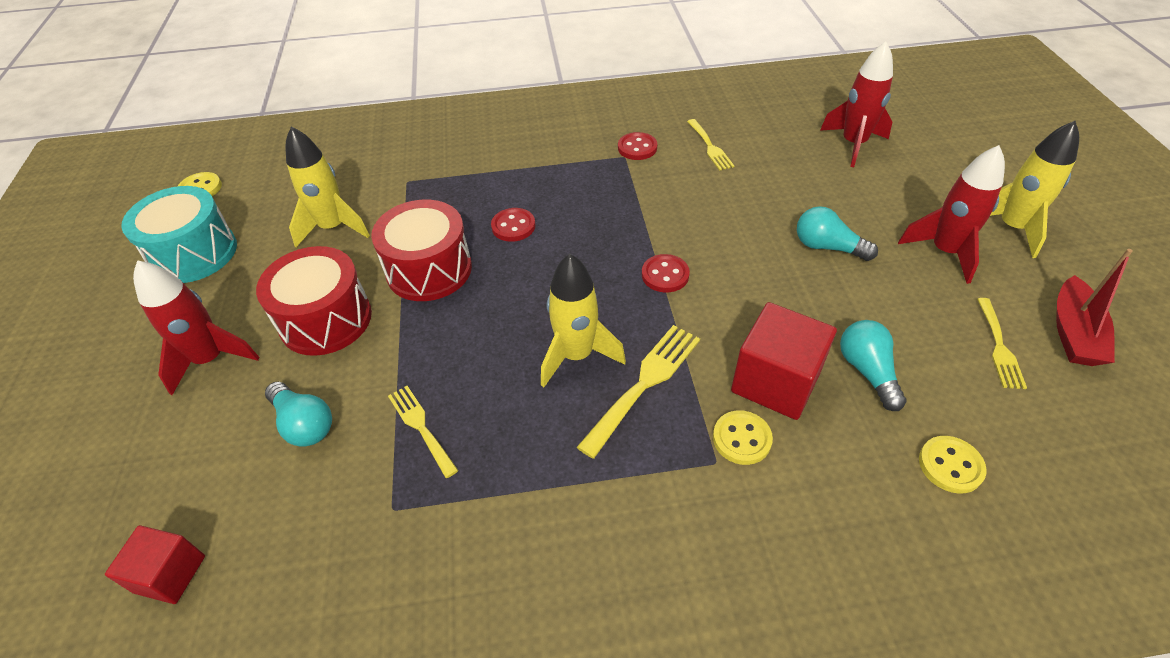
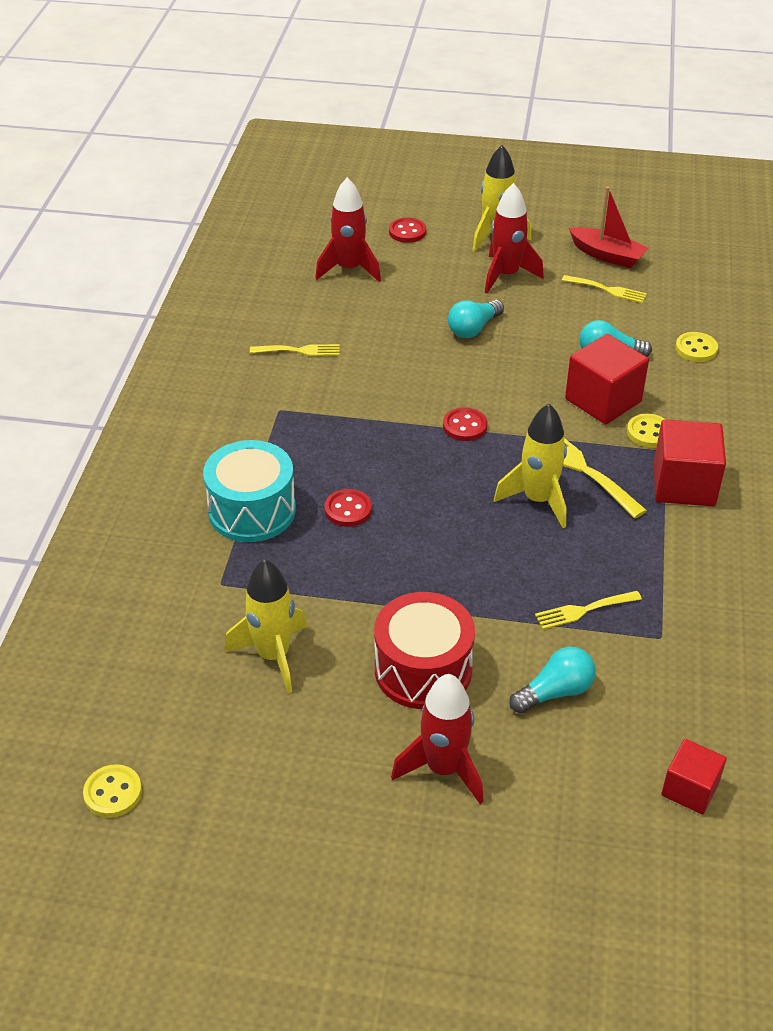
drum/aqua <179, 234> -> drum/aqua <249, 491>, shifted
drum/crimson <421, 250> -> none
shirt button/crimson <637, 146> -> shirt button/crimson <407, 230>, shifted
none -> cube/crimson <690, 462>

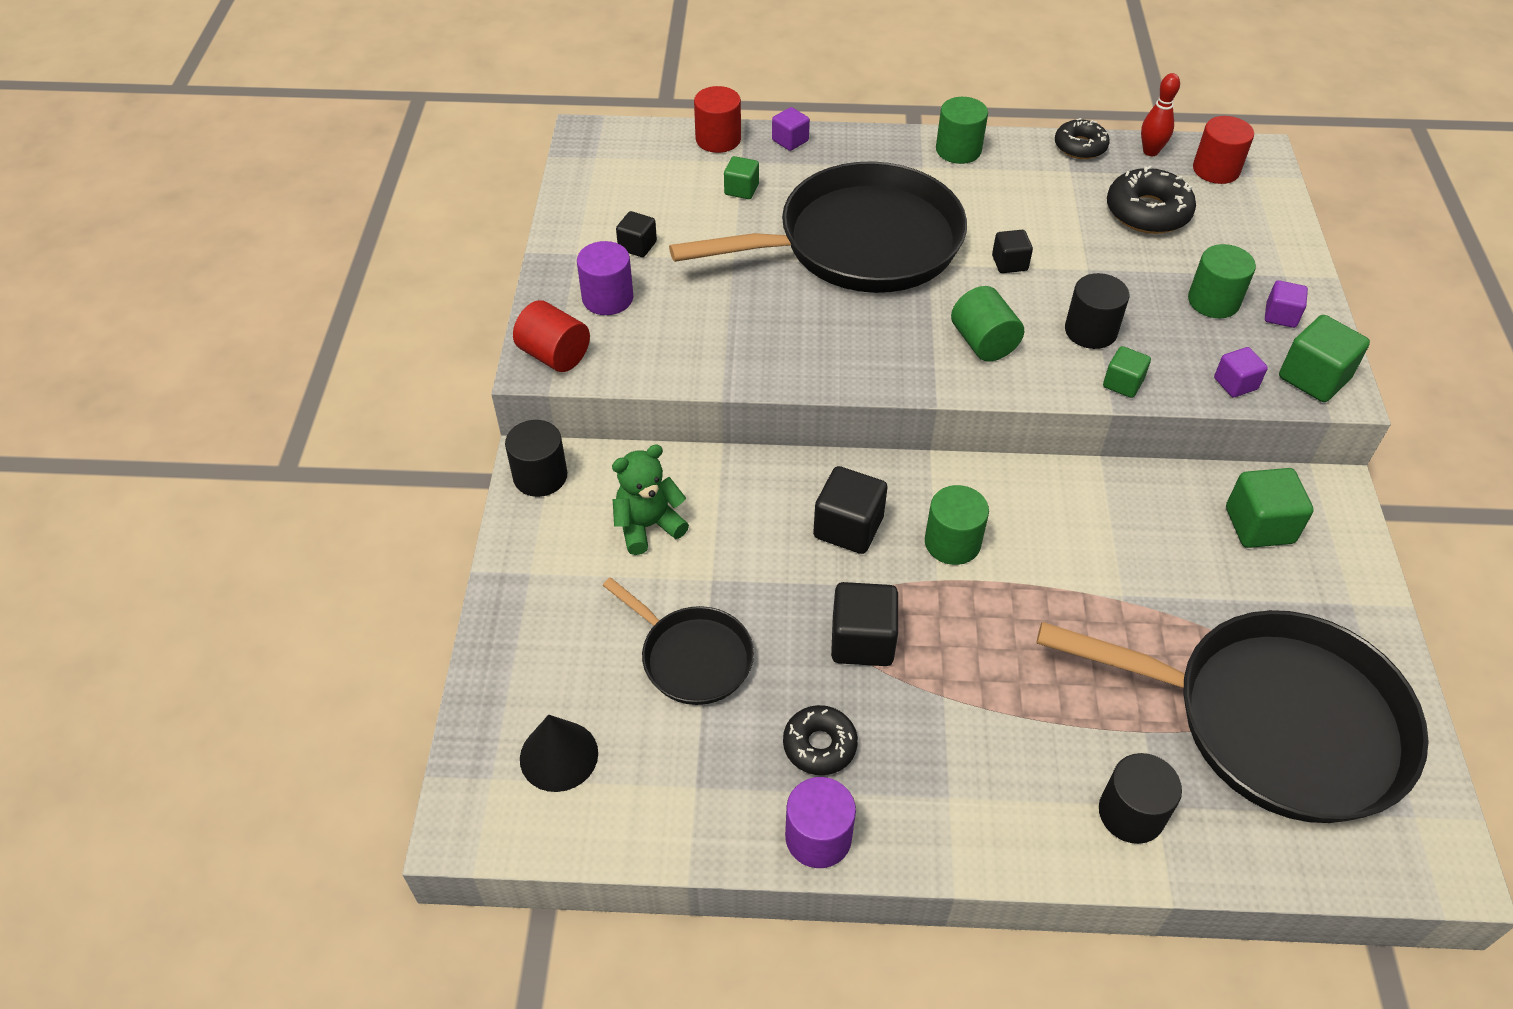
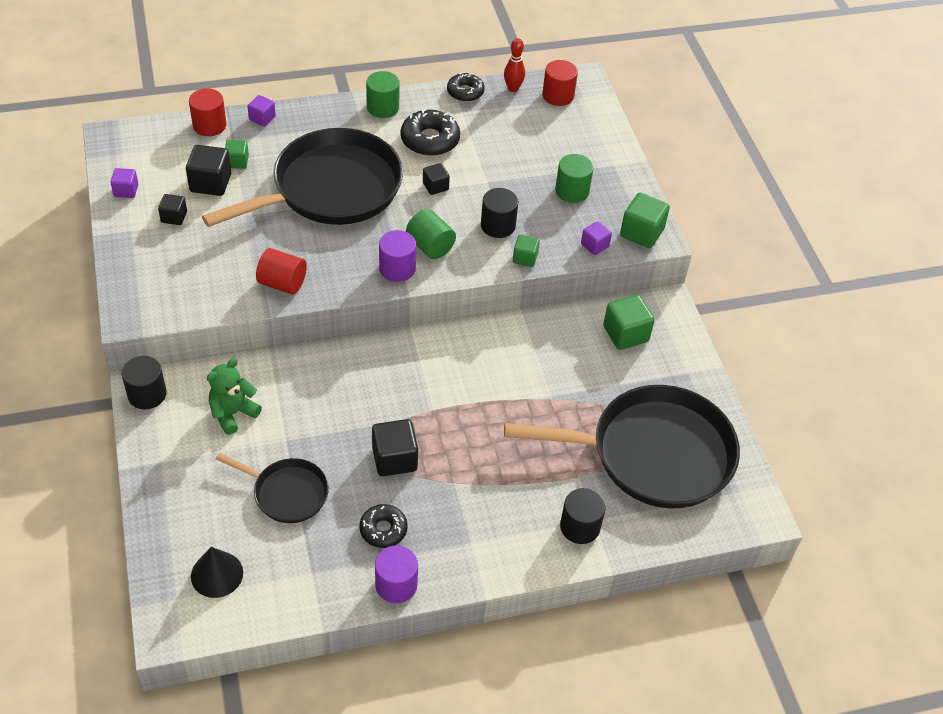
solid cylinder/crimson <551, 336> -> solid cylinder/crimson <281, 271>, shifted
solid cylinder/violet <605, 278> -> solid cylinder/violet <397, 256>, shifted
cube/ebony <850, 510> -> cube/ebony <208, 170>, shifted
solid cylinder/leaf-green <957, 525> -> none
glazed donut/ebony <1151, 200> -> glazed donut/ebony <430, 132>, shifted
cube/violet <1286, 304> -> cube/violet <124, 183>, shifted

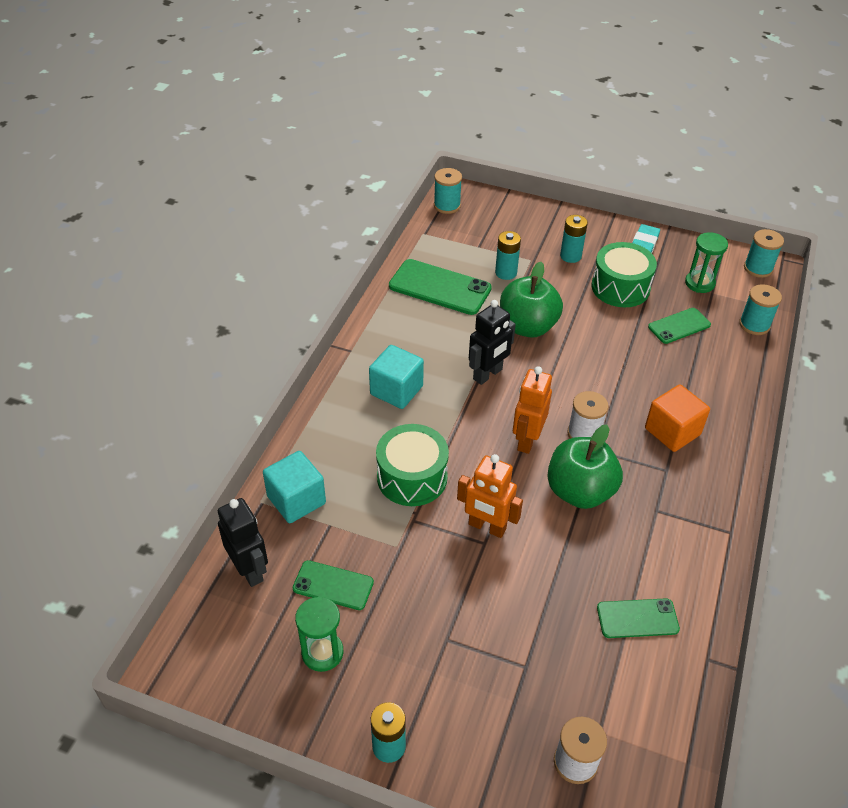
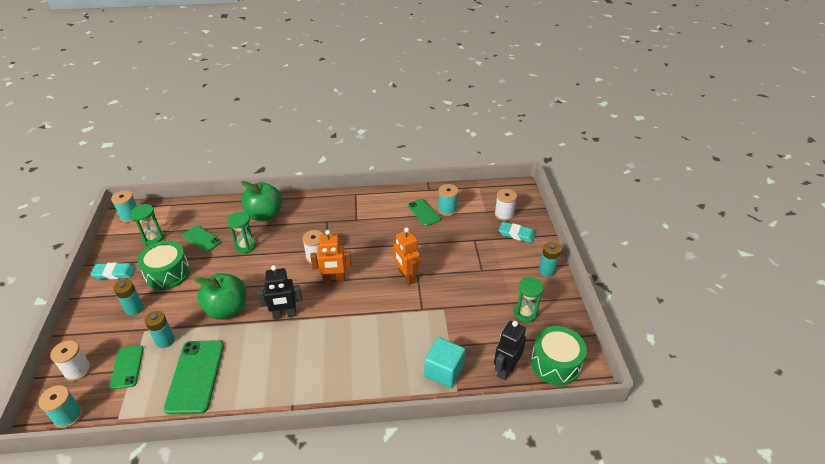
mobile phone/leaf-green <333, 585> -> mobile phone/leaf-green <127, 367>, shifted
cube/aqua <396, 377> -> none
drum/leaf-green <412, 465> -> drum/leaf-green <559, 355>, shifted
toy robot/orange <490, 496> -> toy robot/orange <407, 256>, 150 degrees clockwise
toy robot/ebony <492, 342> -> toy robot/ebony <279, 292>, 150 degrees clockwise
apple/leaf-green <585, 467> -> apple/leaf-green <262, 201>, shifted
cube/orange <677, 418> -> none
reel of thread/aqua <760, 309> -> reel of thread/aqua <448, 200>, shifted
none -> reel of thread/pure white <70, 360>
none -> hourglass/leaf-green <241, 232>
none -> eraser/aqua <517, 232>

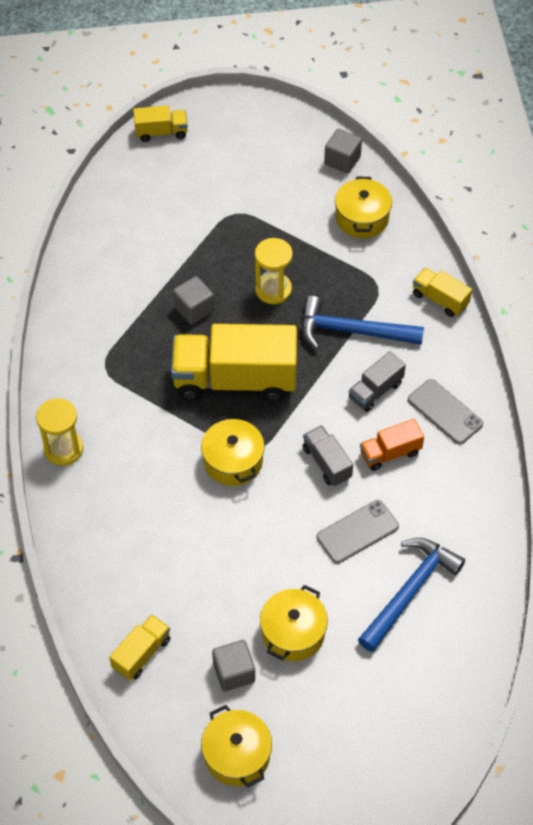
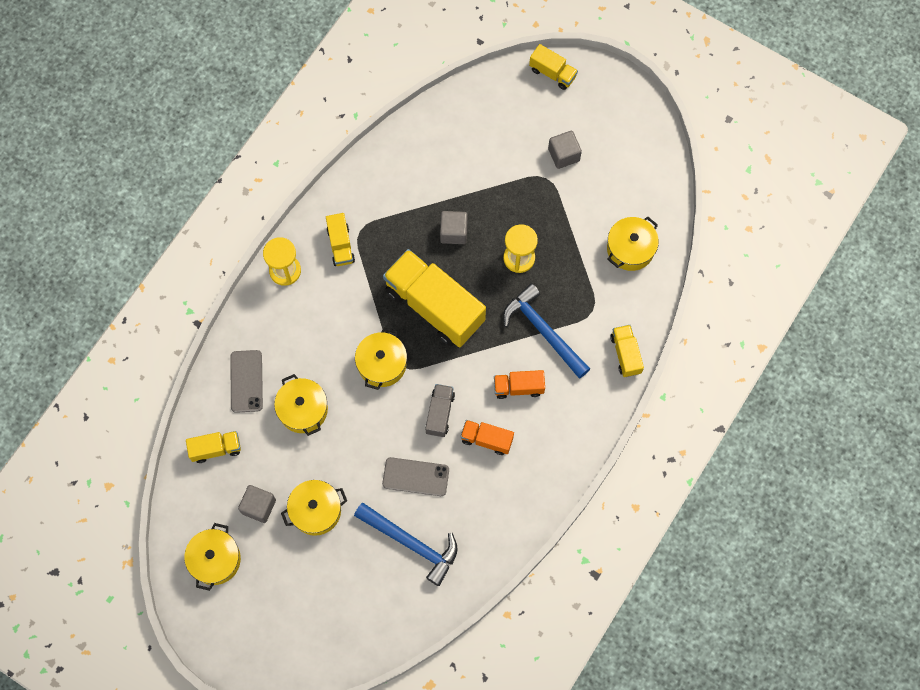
cube/gray <343, 151> -> cube/gray <565, 150>, shifted
toy truck/gray <377, 381> -> toy truck/orange <519, 384>
claw hammer/royal blue <411, 595> -> claw hammer/royal blue <406, 544>, 45 degrees clockwise
mobile phone/gray <445, 412> -> mobile phone/gray <246, 381>, shifted
none -> stockpot/bright yellow <301, 405>
none -> toy truck/bright yellow <340, 239>

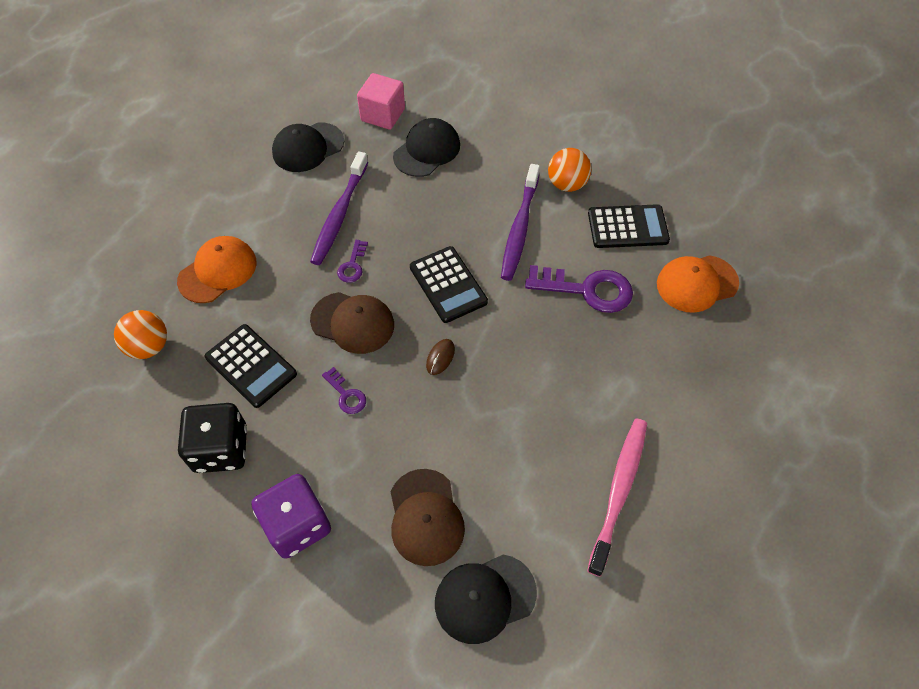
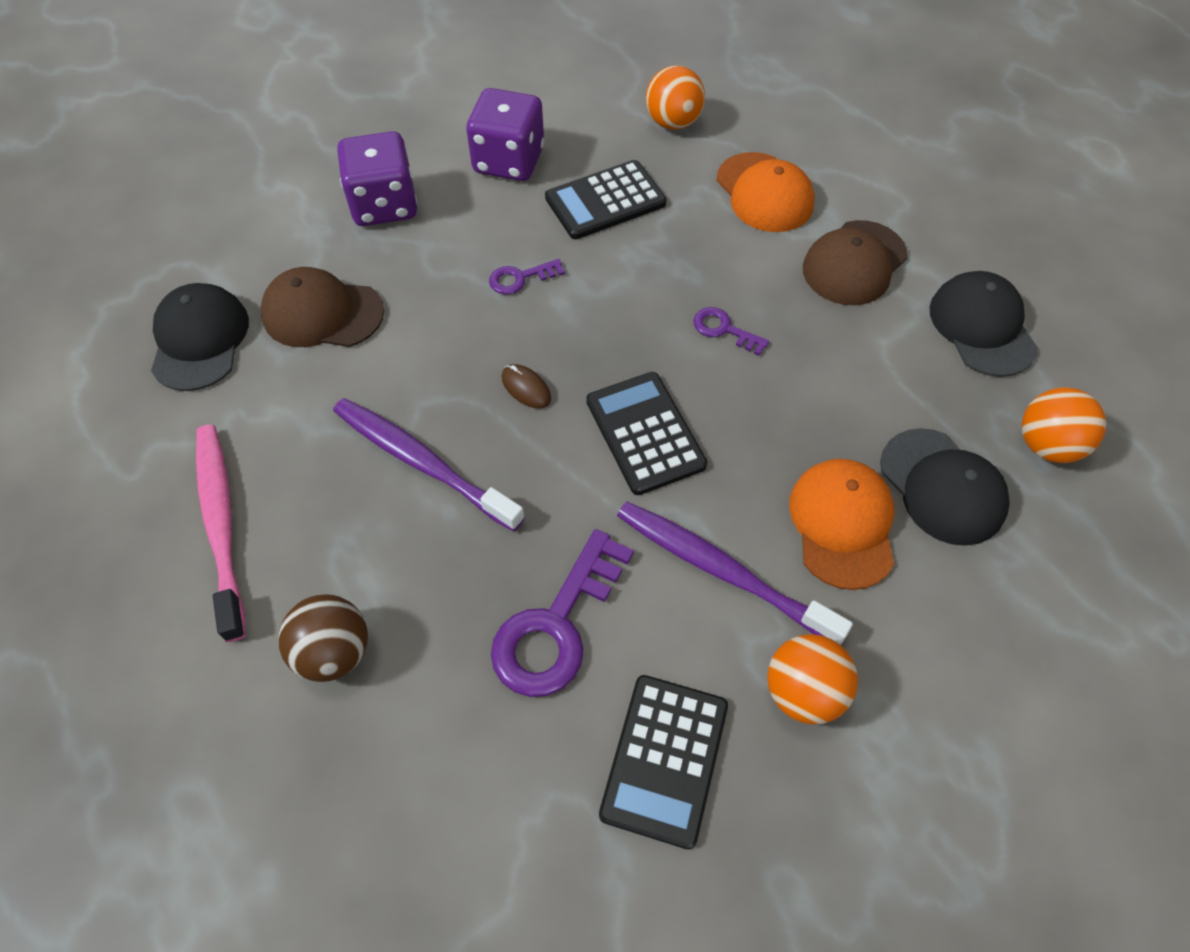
die/ebony <212, 438> -> die/violet <505, 134>
dental brush/violet <339, 208> -> dental brush/violet <429, 464>, shifted
baseball cap/russet <352, 323> -> baseball cap/russet <855, 262>, shifted
cube/pink <381, 101> -> ball/orange <1063, 425>
pocket calculator/ebony <449, 284> -> pocket calculator/ebony <646, 433>, 75 degrees clockwise
dental brush/pink <617, 497> -> dental brush/pink <221, 533>, 150 degrees counterclockwise
baseball cap/orange <698, 284> -> baseball cap/orange <841, 524>, shifted
none -> ball/russet <323, 638>

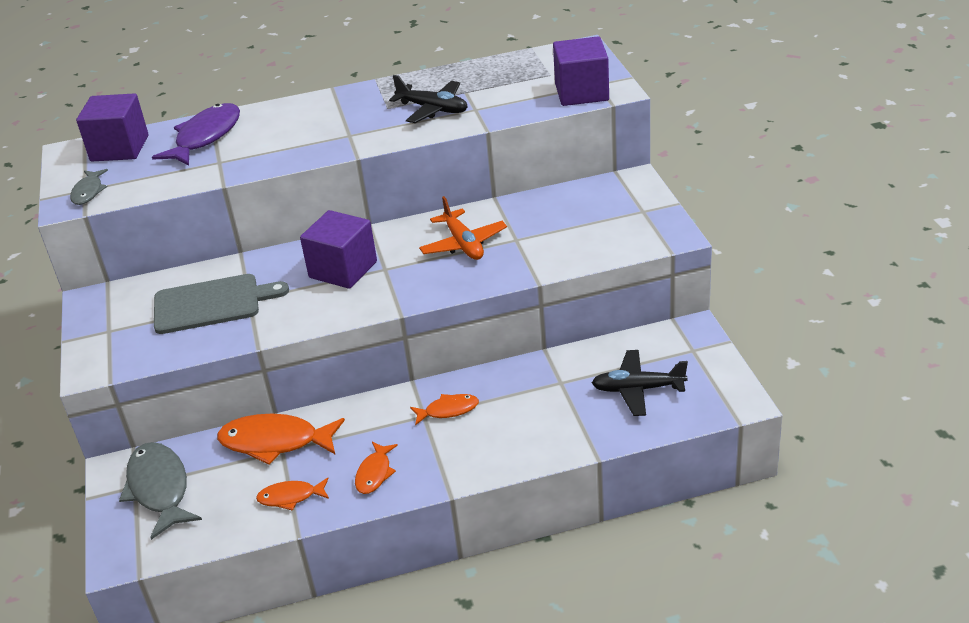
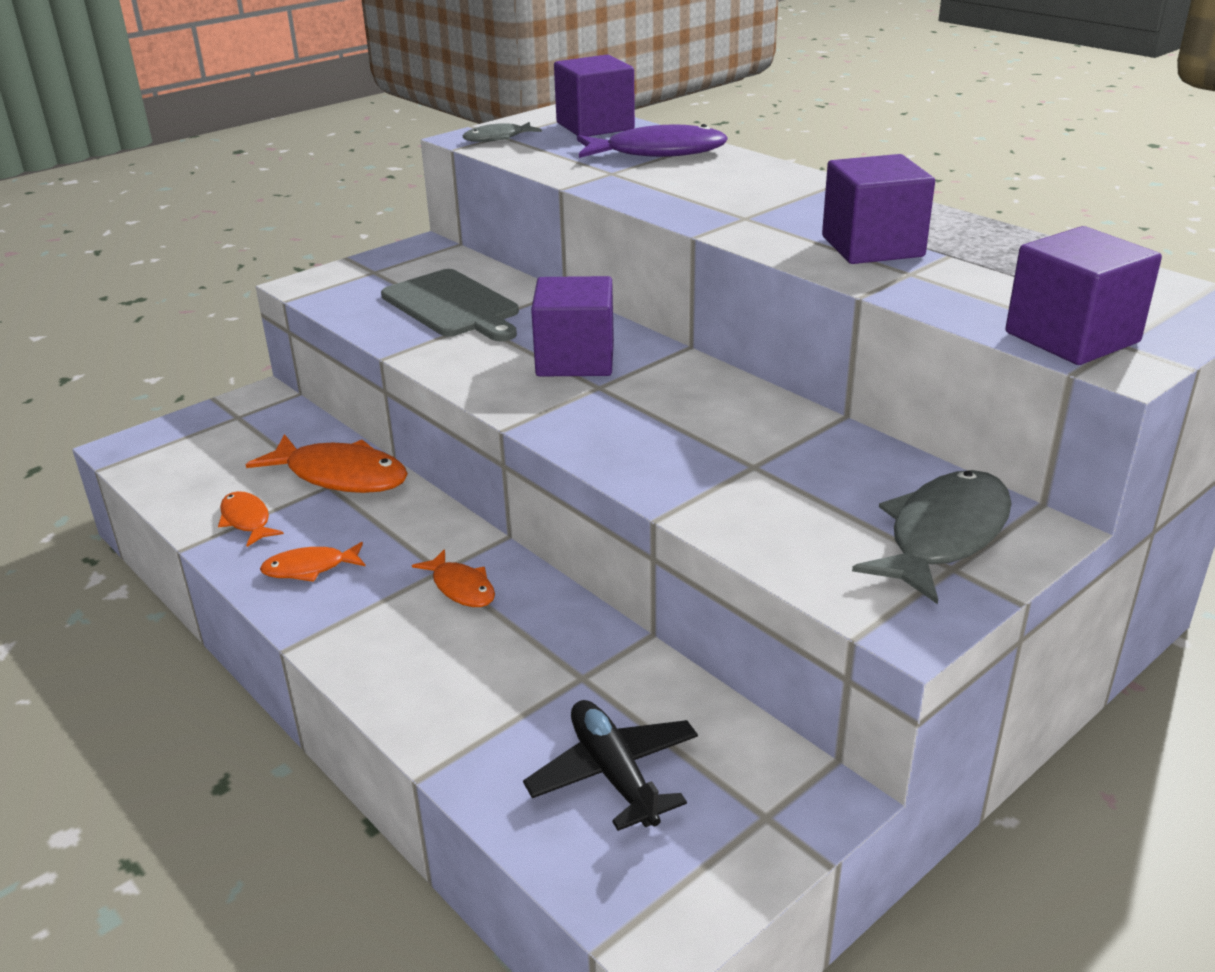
fish figure/gray <160, 491> -> fish figure/gray <932, 537>, shifted
fish figure/orange <281, 439> -> fish figure/orange <327, 463>, 135 degrees clockwise
toy plane/ebony <428, 99> -> cube/violet <878, 209>
toy plane/orange <463, 228> -> none

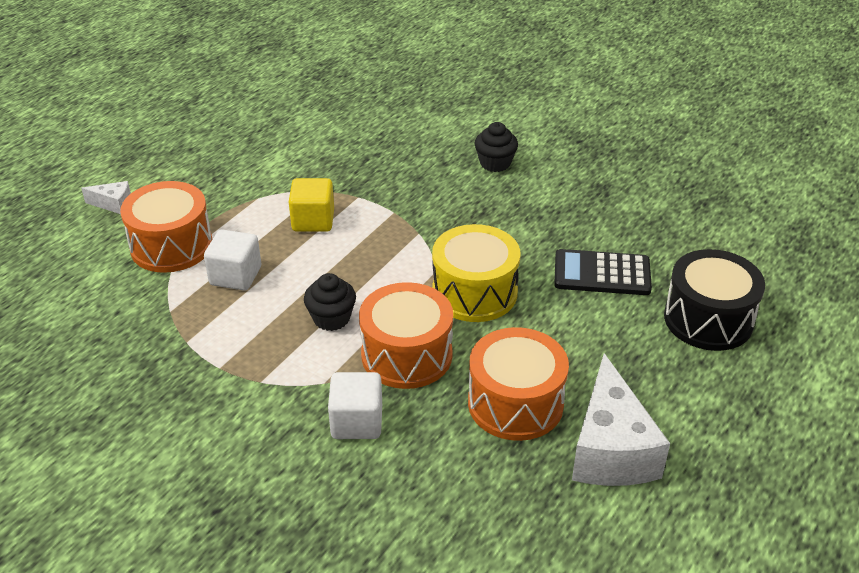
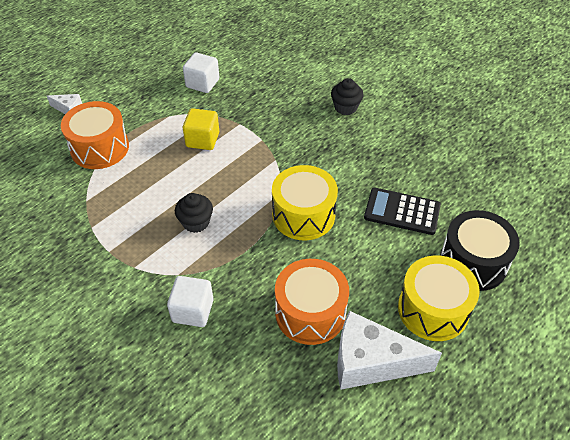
cube/pure white <232, 259> -> cube/pure white <201, 72>, shifted
drum/orange <406, 335> -> none
cheese/pure white <621, 419> -> cheese/pure white <389, 350>, 90 degrees clockwise
none -> drum/bright yellow <439, 298>

